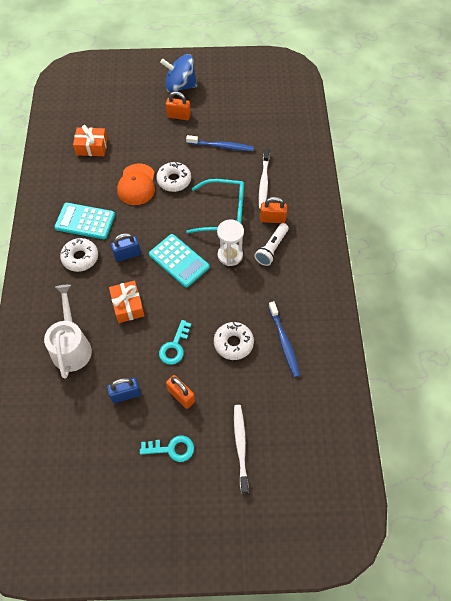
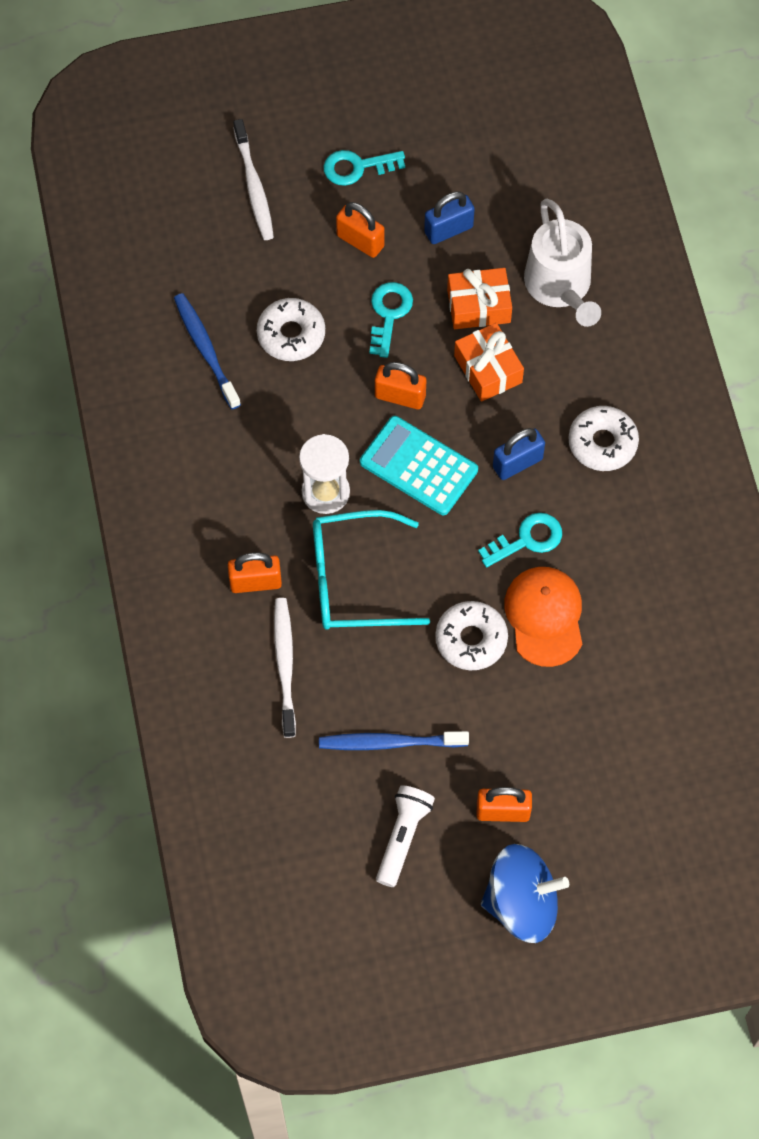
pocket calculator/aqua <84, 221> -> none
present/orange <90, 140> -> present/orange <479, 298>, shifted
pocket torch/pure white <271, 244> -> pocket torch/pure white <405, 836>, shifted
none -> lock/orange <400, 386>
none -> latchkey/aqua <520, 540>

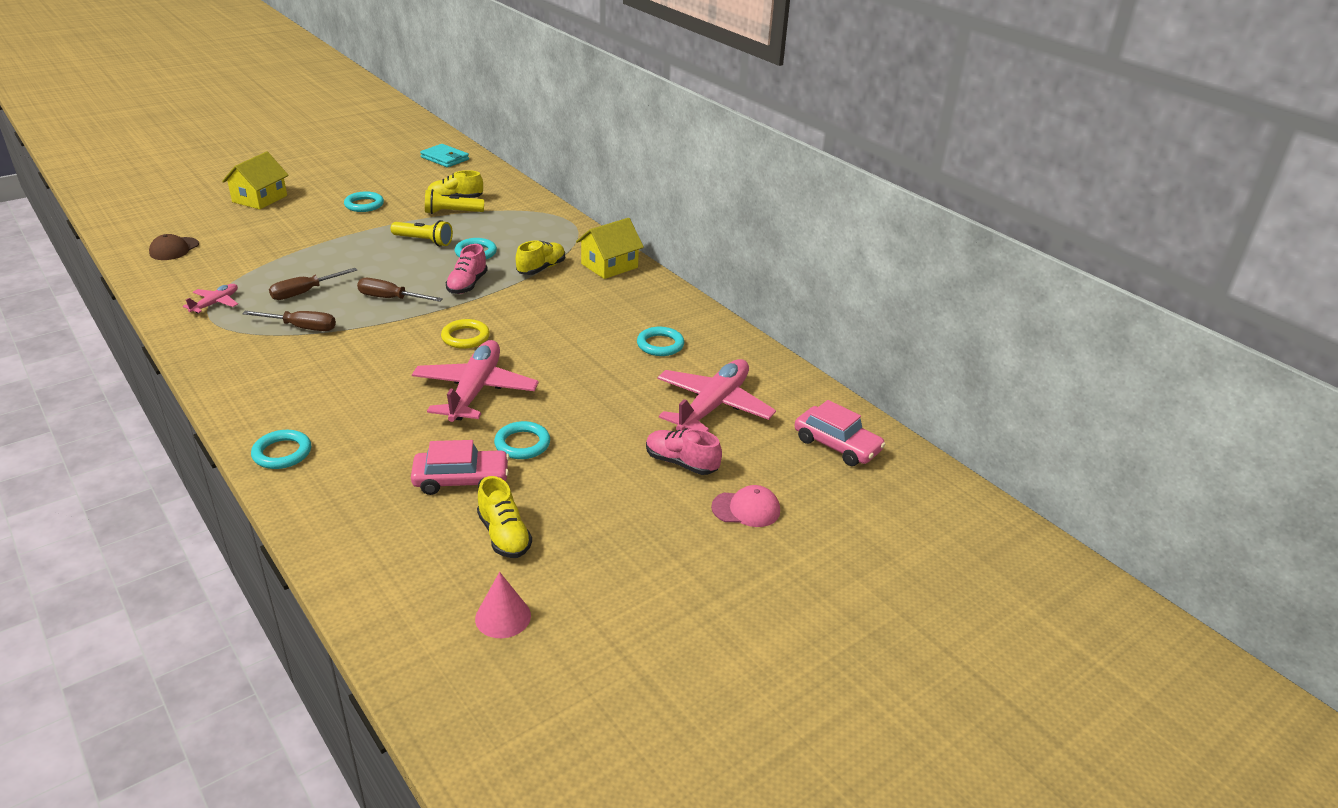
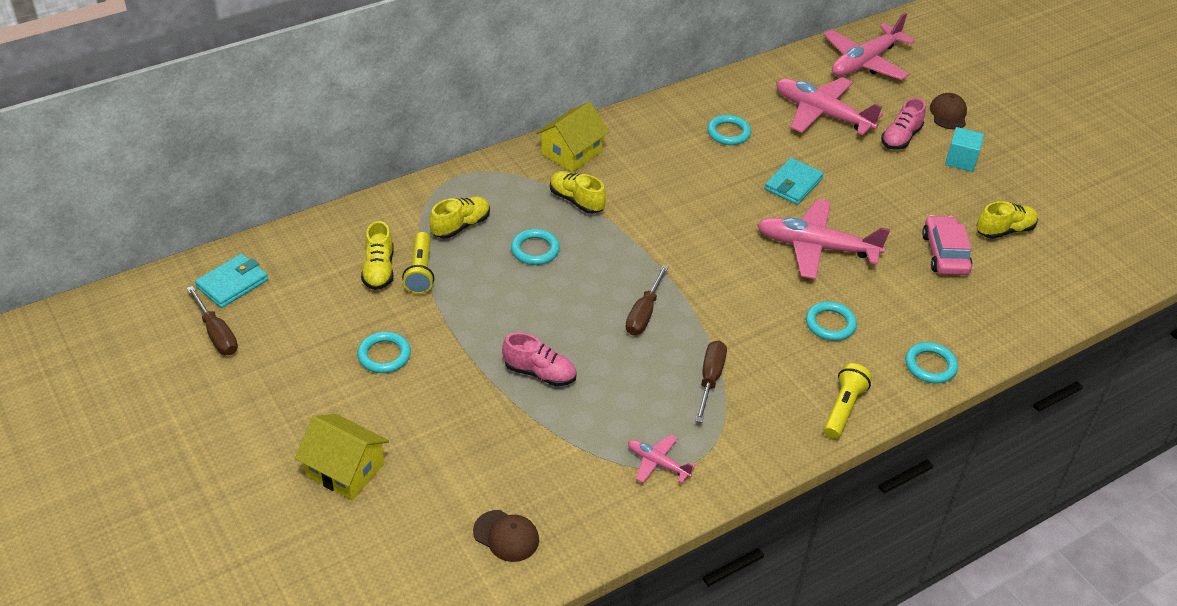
screwdriver/russet <313, 284> -> screwdriver/russet <212, 320>, shifted
pocket torch/bright yellow <422, 233> -> pocket torch/bright yellow <847, 401>, shifted
torus/bright yellow <465, 334> -> none
sneaker/pink <467, 269> -> sneaker/pink <539, 359>, shifted
cone shape/pink <503, 605> -> none
torus/aqua <522, 440> -> torus/aqua <831, 321>, shifted
house/bright yellow <610, 248> -> house/bright yellow <572, 137>, 75 degrees clockwise
baseball cap/pink <745, 506> -> baseball cap/russet <948, 111>
toy car/pink <840, 433> -> toy plane/pink <869, 46>
none -> sneaker/bright yellow <459, 217>
none -> card wallet/aqua <794, 181>
none -> cube/aqua <964, 149>

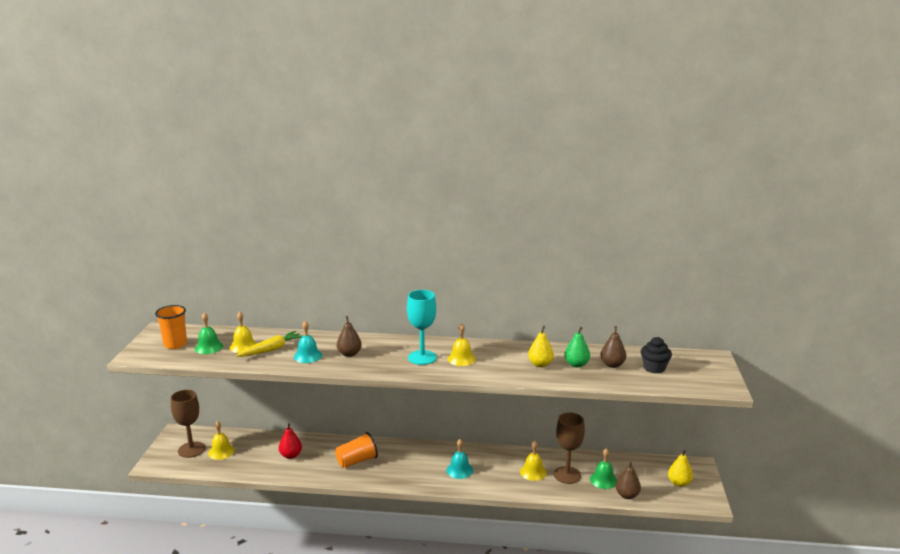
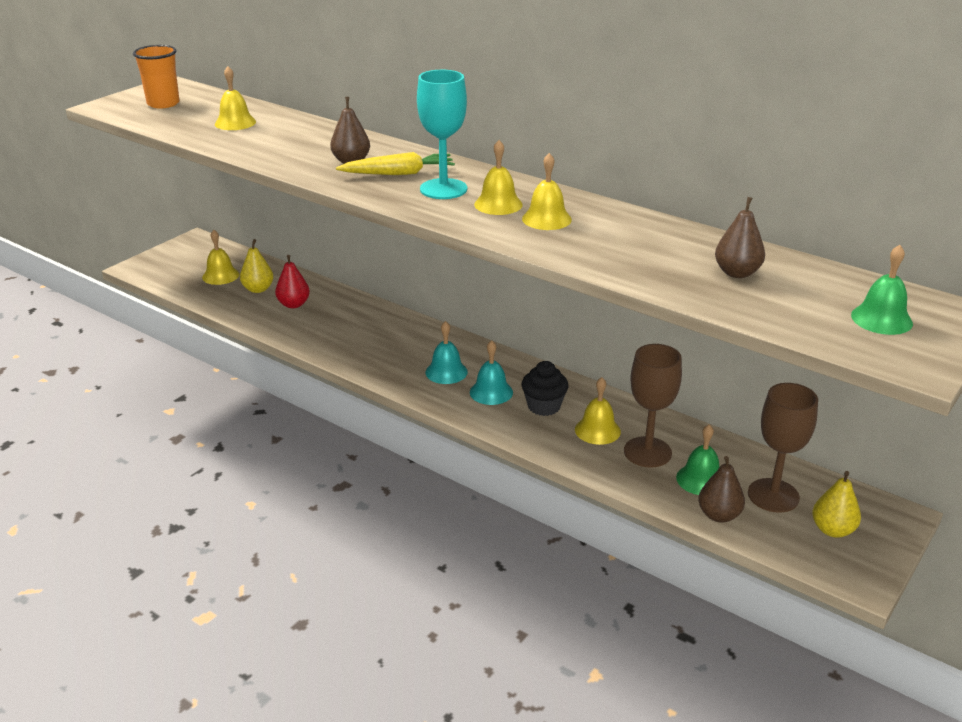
goblet/russet <188, 424> -> goblet/russet <783, 448>, shifted
bell/leaf-green <209, 333> -> bell/leaf-green <882, 290>, shifted
root vegetable/bright yellow <269, 344> -> root vegetable/bright yellow <395, 163>, shifted
bell/aqua <308, 342> -> bell/aqua <446, 352>, shifted
beaker/orange <356, 450> -> none
pear/bright yellow <541, 346> -> pear/bright yellow <257, 266>, shifted
pear/leaf-green <577, 347> -> none
fairy cake/ebony <656, 355> -> fairy cake/ebony <545, 388>, shifted
none -> bell/bright yellow <547, 191>

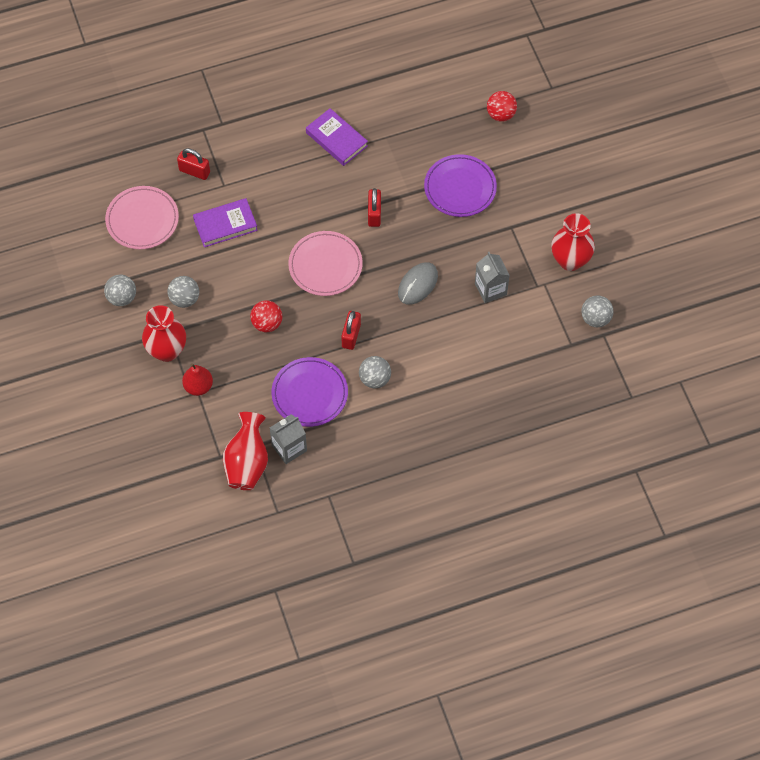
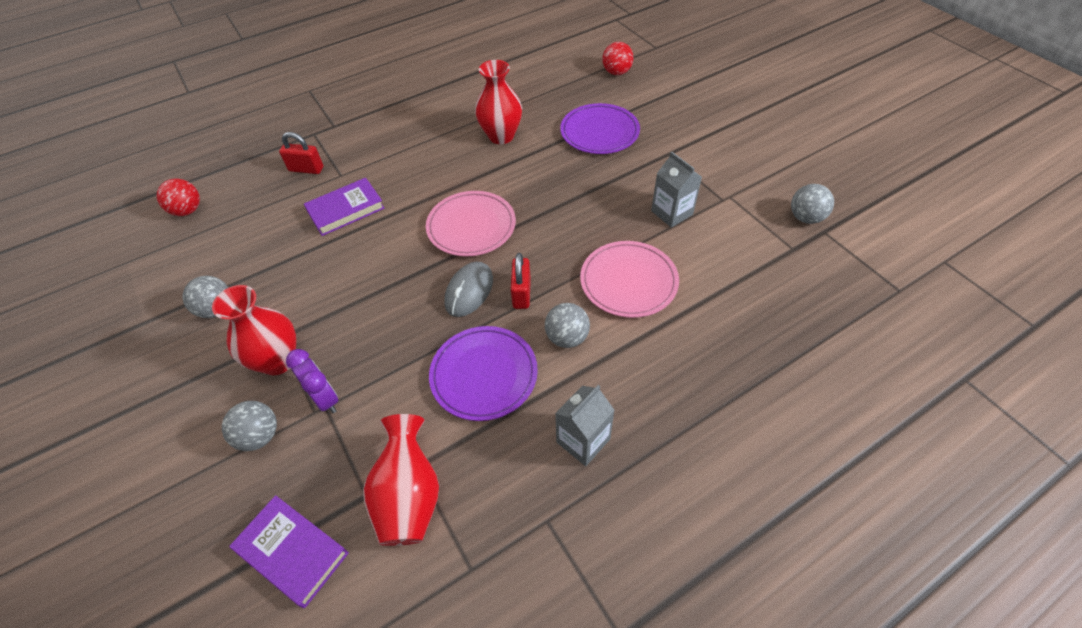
flat dish/pink <142, 217> -> flat dish/pink <629, 279>, shifted
ball/gray <183, 292> -> ball/gray <249, 426>, shifted
pear/crimson <197, 380> -> alarm clock/violet <312, 381>
ball/crimson <266, 316> -> ball/crimson <178, 197>, shifted
milk carton/gray <288, 439> -> milk carton/gray <585, 425>, shifted
hardback/violet <337, 137> -> hardback/violet <289, 551>, shifted
lock/crimson <374, 207> -> none
mouse/gray <418, 283> -> mouse/gray <468, 289>, shifted
vase/crimson <573, 242> -> vase/crimson <498, 102>, shifted

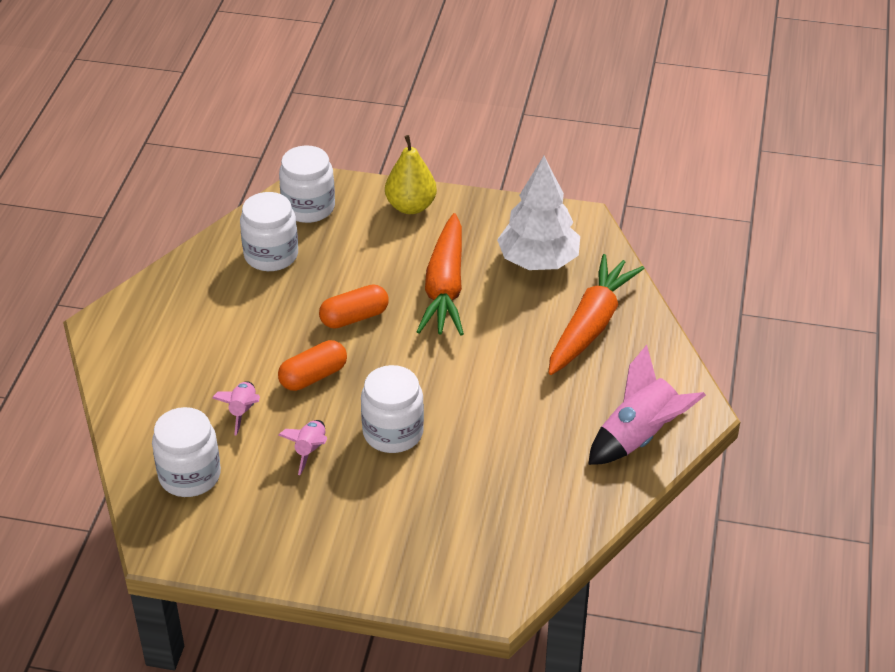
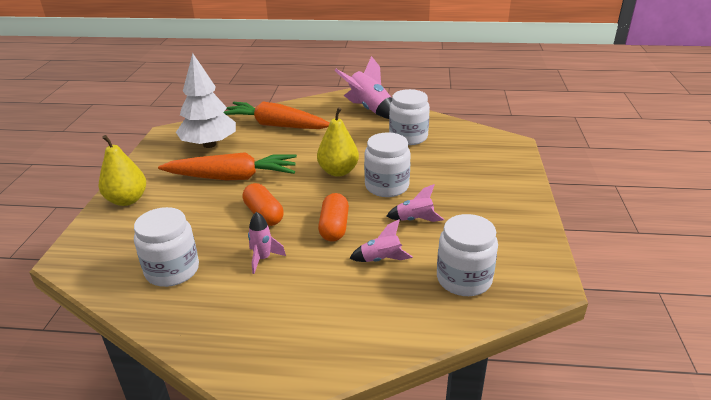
pill/orange <312, 365> -> pill/orange <333, 217>, 45 degrees clockwise
jar/pure white <307, 184> -> jar/pure white <409, 117>, shifted
none -> toy rocket/pink <267, 243>
none -> pear/bright yellow <338, 142>

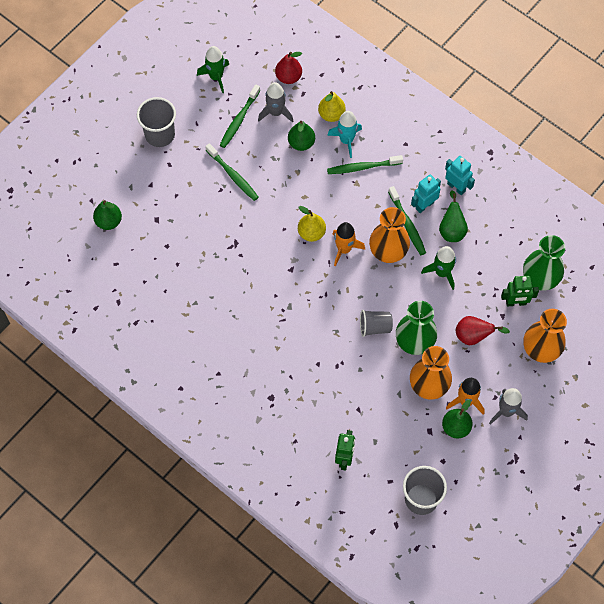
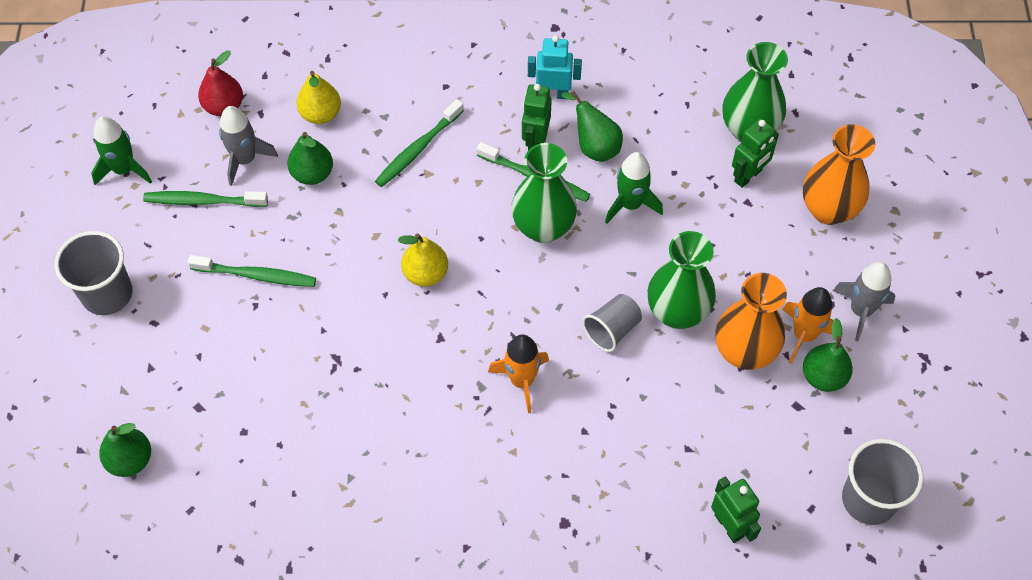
dental brush/leaf-green <240, 116> -> dental brush/leaf-green <205, 199>, 105 degrees clockwise
toy rocket/aqua <344, 134> -> none
toy rocket/orange <349, 244> -> toy rocket/orange <518, 373>, shifted
vase/orange <389, 235> -> vase/leaf-green <544, 193>
toy robot/aqua <426, 193> -> toy robot/leaf-green <537, 117>
pear/crimson <483, 330> -> none

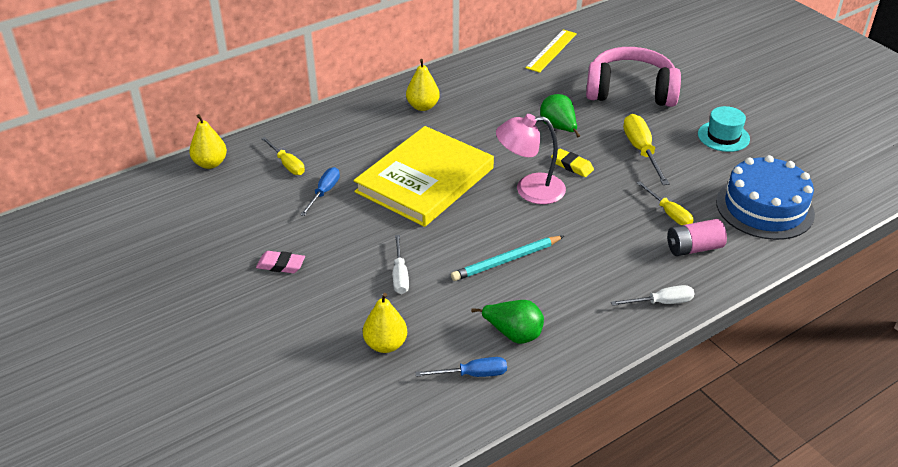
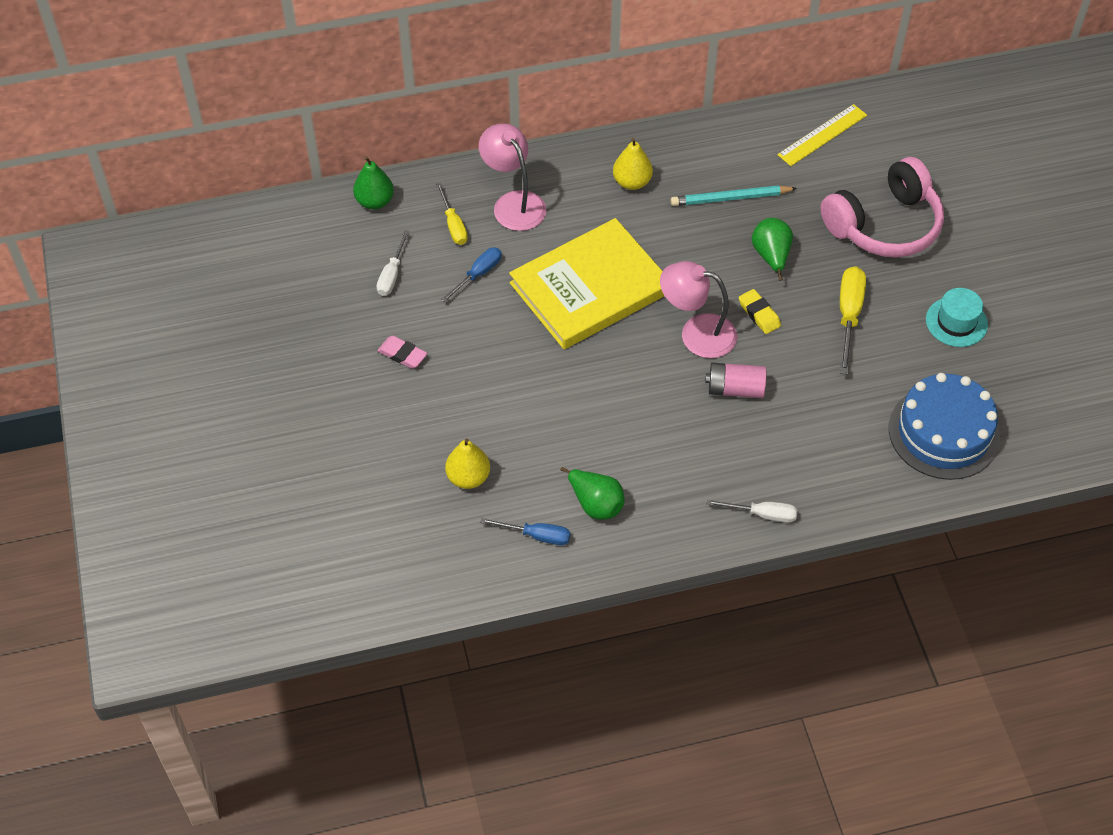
pear/bright yellow <208, 141> -> pear/leaf-green <373, 182>
screwdriver/pure white <401, 264> -> screwdriver/pure white <393, 263>, shifted
lead pencil/aqua <507, 258> -> lead pencil/aqua <734, 195>, shifted
over-ear headphones/pink <633, 77> -> over-ear headphones/pink <882, 207>, 120 degrees clockwise
screwdriver/bright yellow <665, 203> -> none
power cell/pink <697, 237> -> power cell/pink <735, 380>, shifted
none -> reading lamp/pink <513, 177>

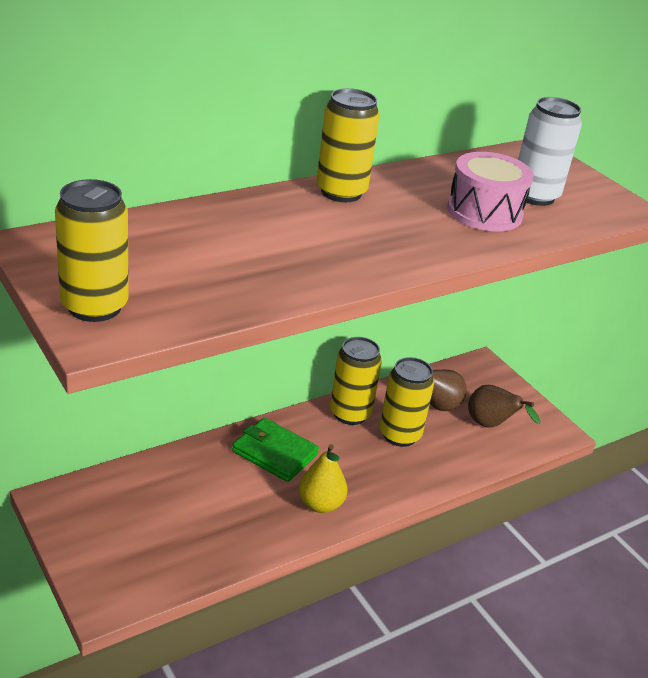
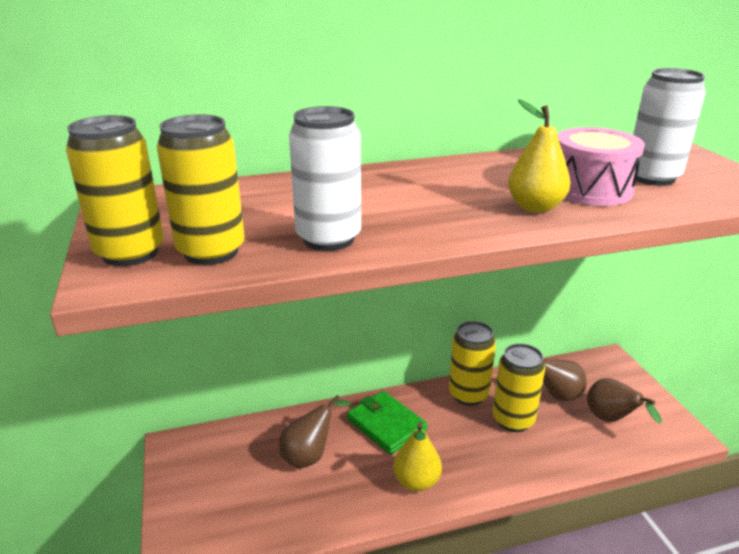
tin/bright yellow <348, 145> -> tin/bright yellow <201, 189>, shifted
none -> pear/russet <315, 431>
none -> tin/pure white <325, 178>
none -> pear/bright yellow <539, 156>

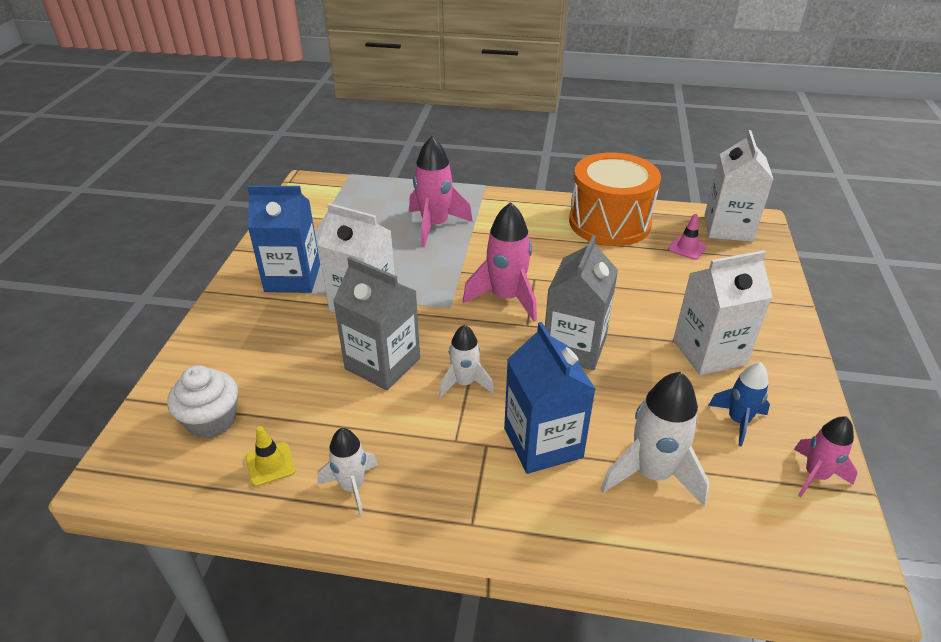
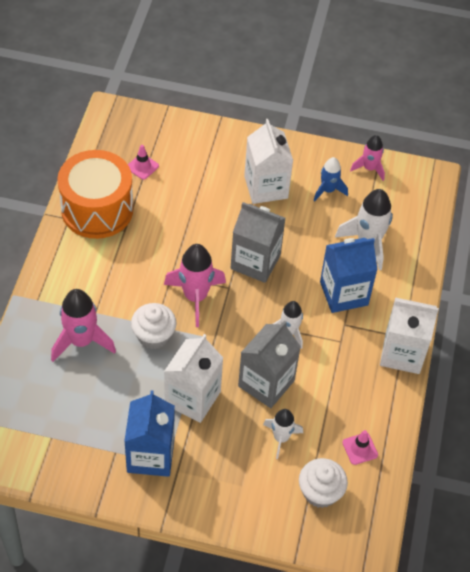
safety cone/bright yellow <271, 456> -> safety cone/pink <360, 447>
toy rocket/pure white <347, 472> -> toy rocket/pure white <283, 434>, shifted
milk carton/pure white <739, 186> -> milk carton/pure white <409, 335>, shifted
none -> fairy cake/pure white <153, 326>

